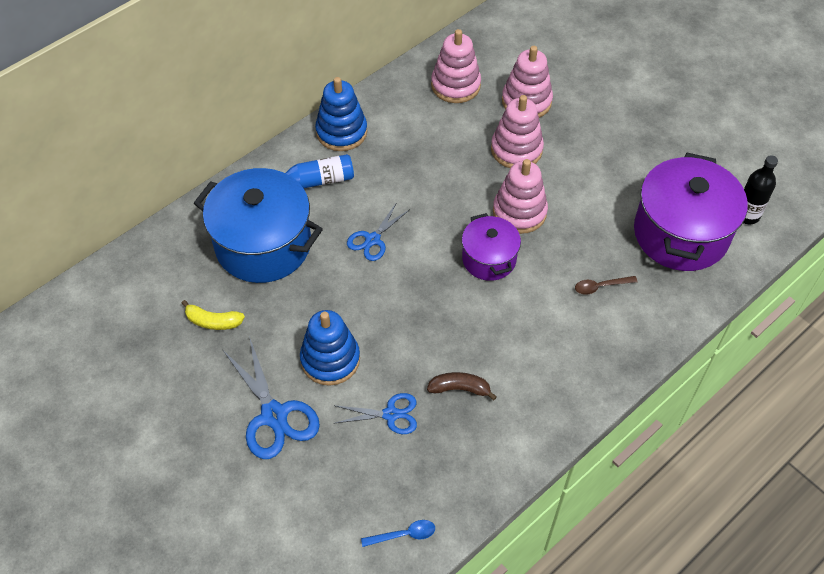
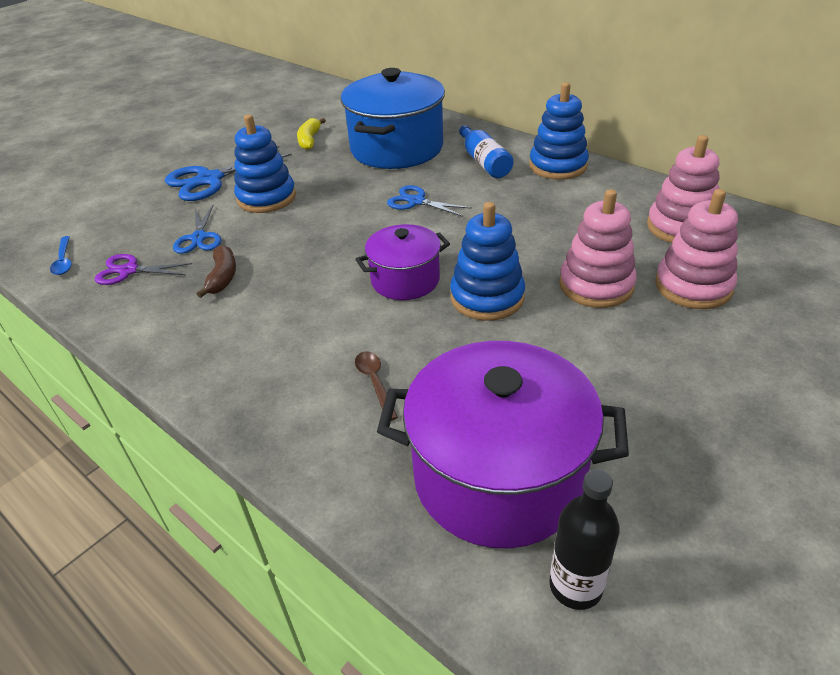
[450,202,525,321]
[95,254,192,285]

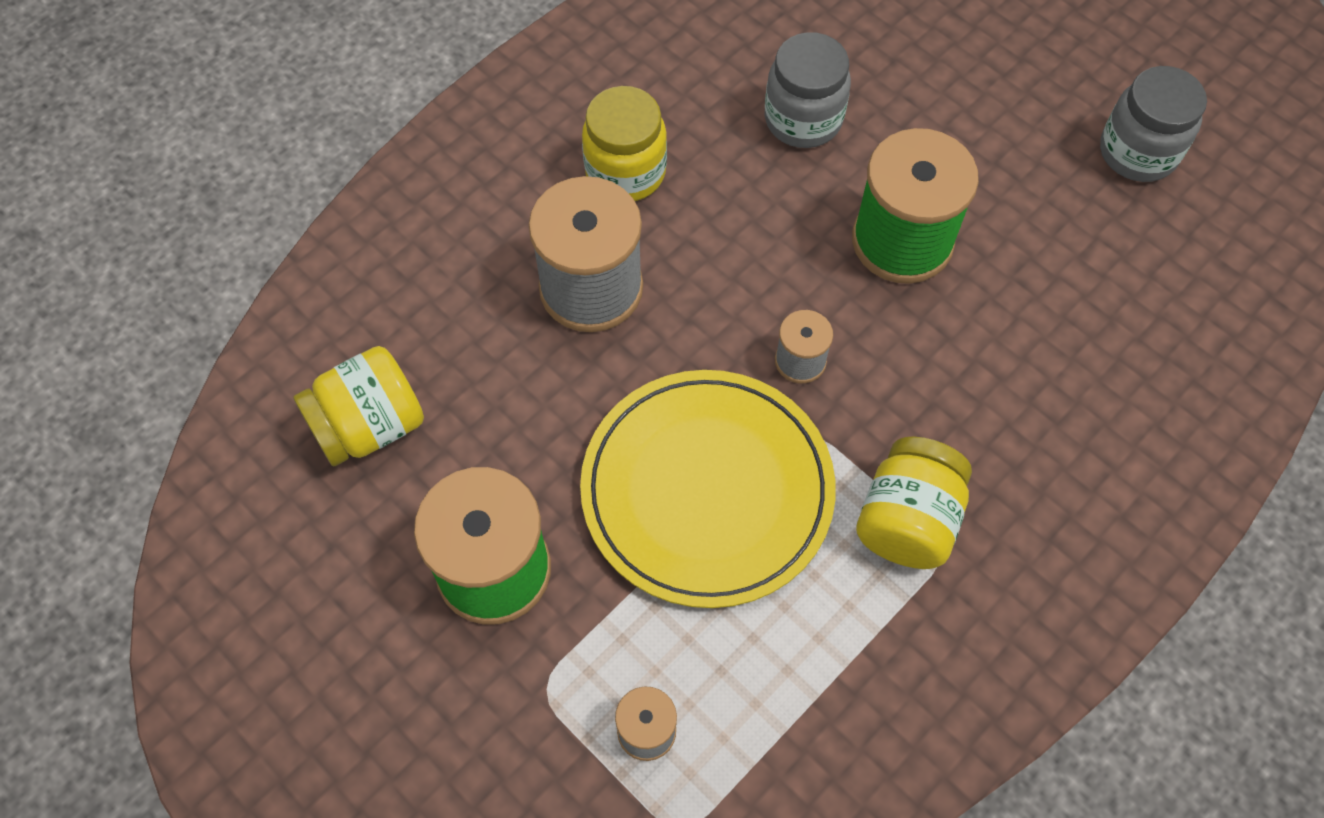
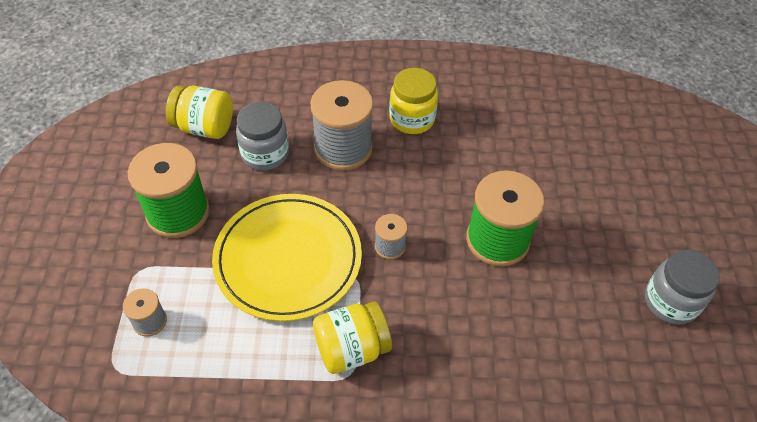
[236,102,289,171]

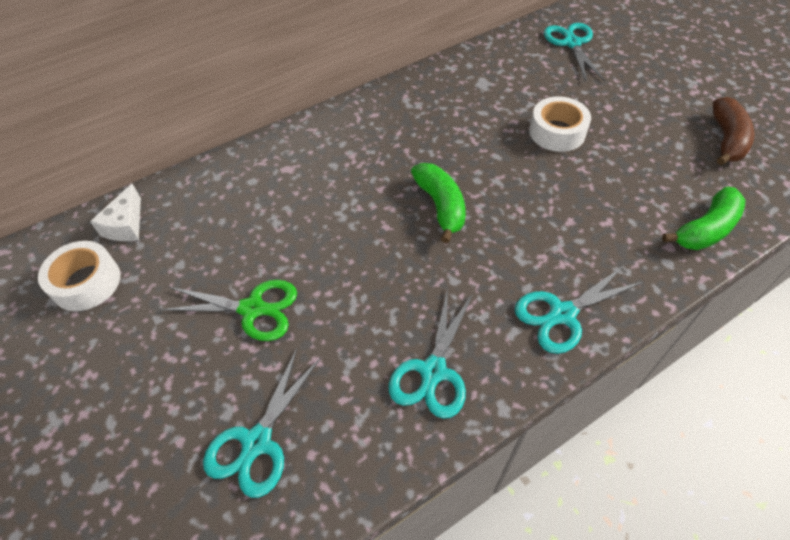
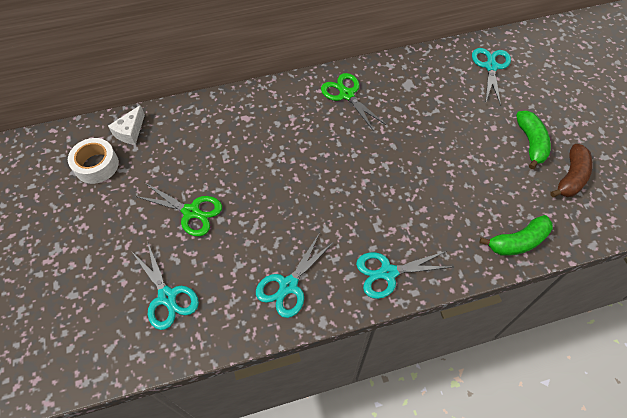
[132,241,199,330]
[516,111,551,169]
[529,97,591,152] (first image)
[321,73,386,131]

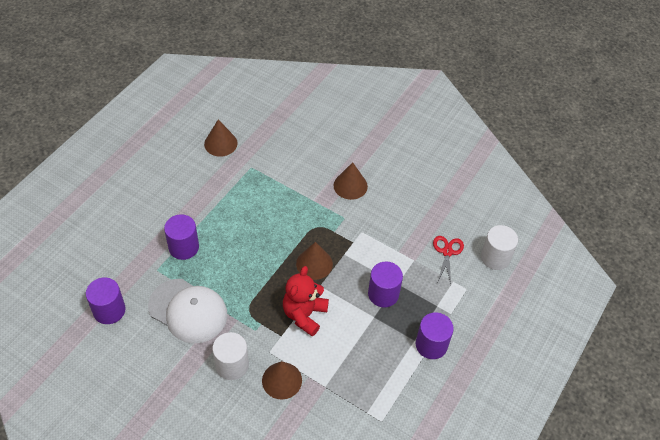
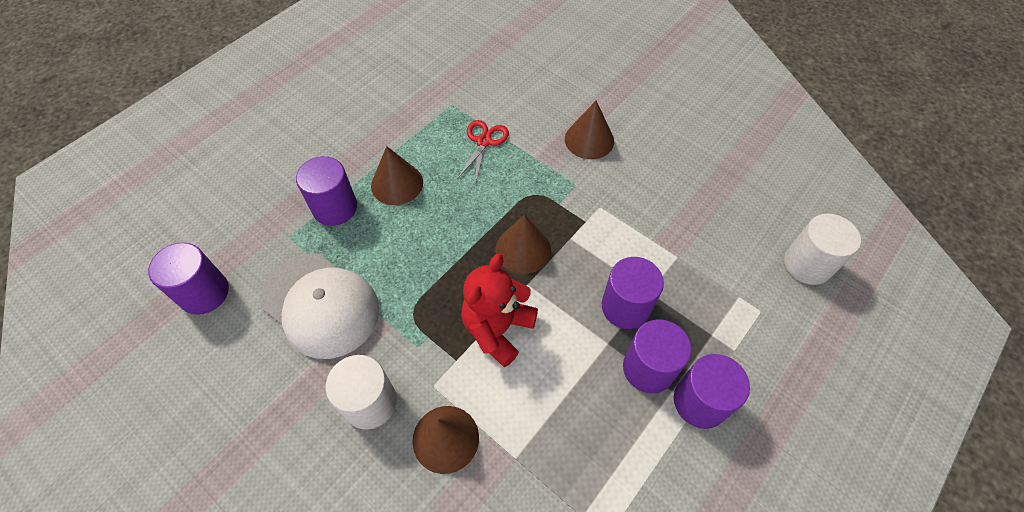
[371,146,423,205]
[457,120,509,181]
[623,320,691,393]

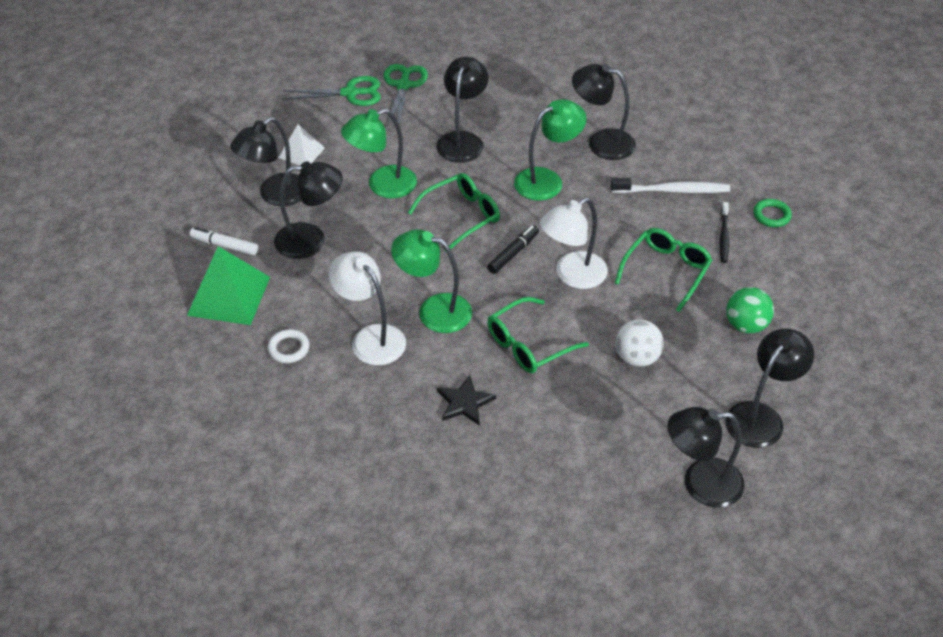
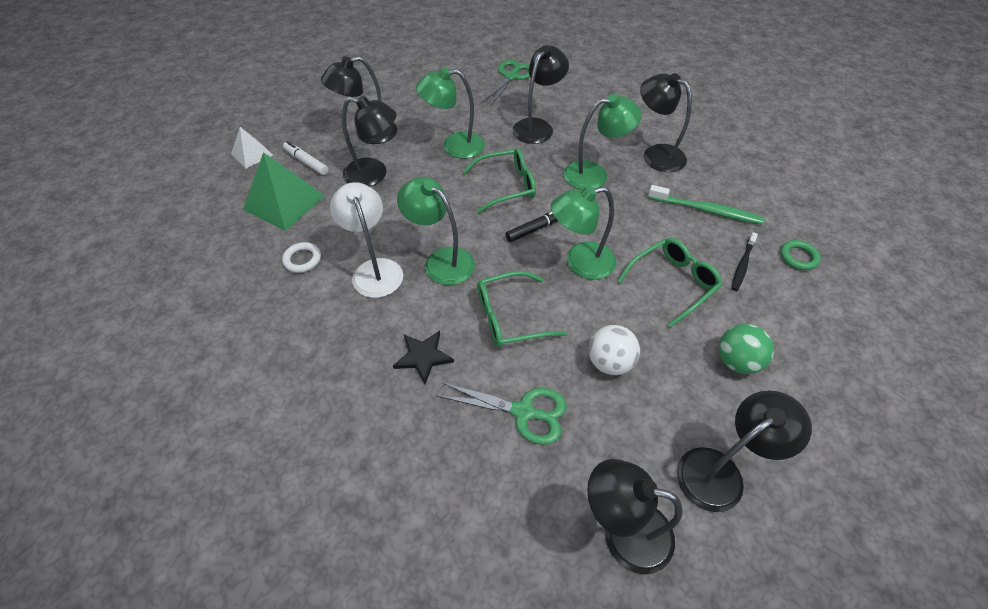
[231,127,273,169]
[438,382,567,445]
[551,186,616,280]
[648,185,765,225]

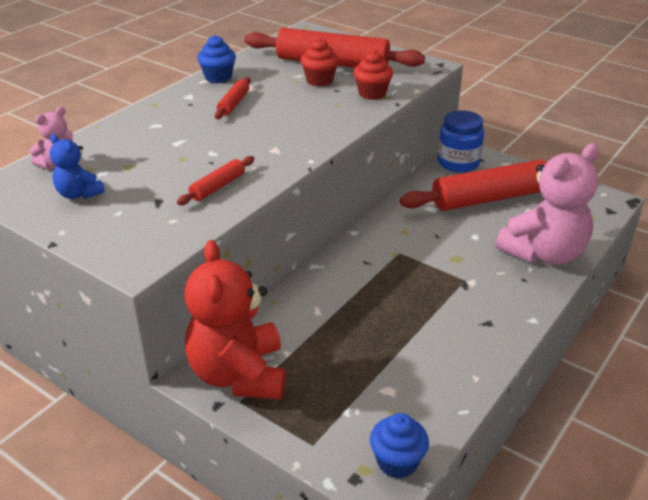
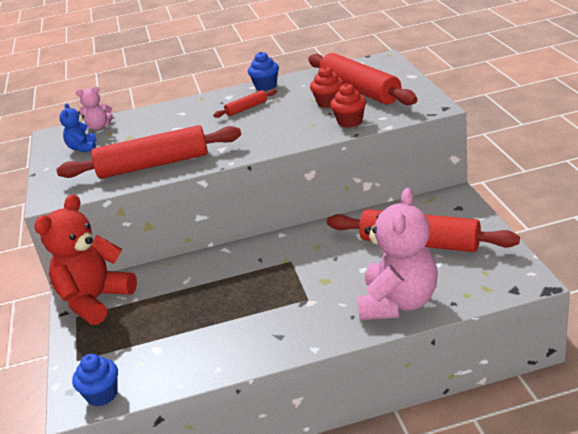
[56,125,241,179]
[438,110,484,173] (first image)
[357,188,437,320]

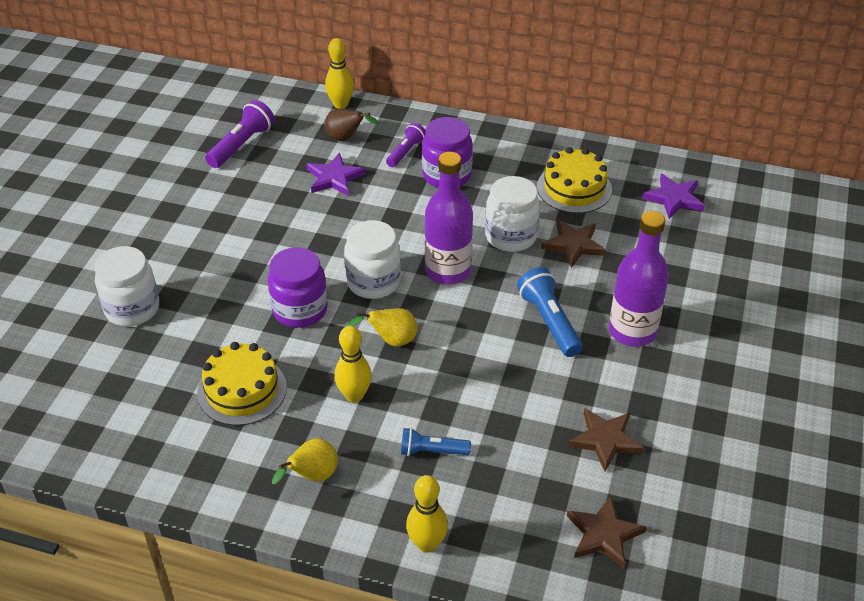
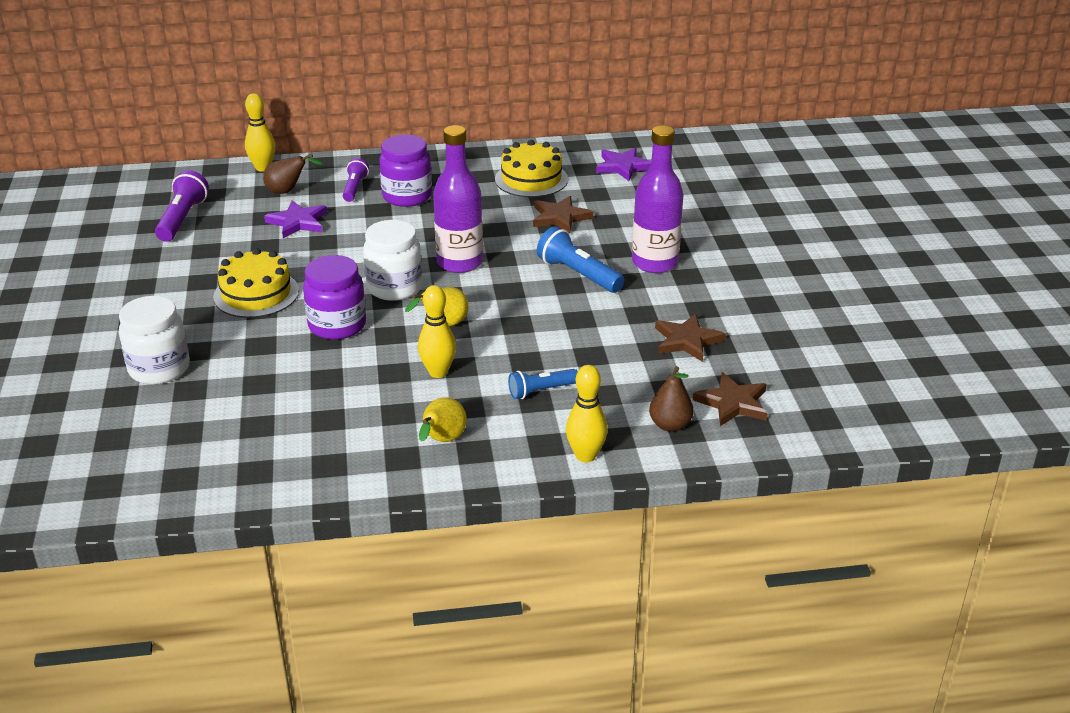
[213,248,299,318]
[485,176,540,252] (first image)
[649,366,694,432]

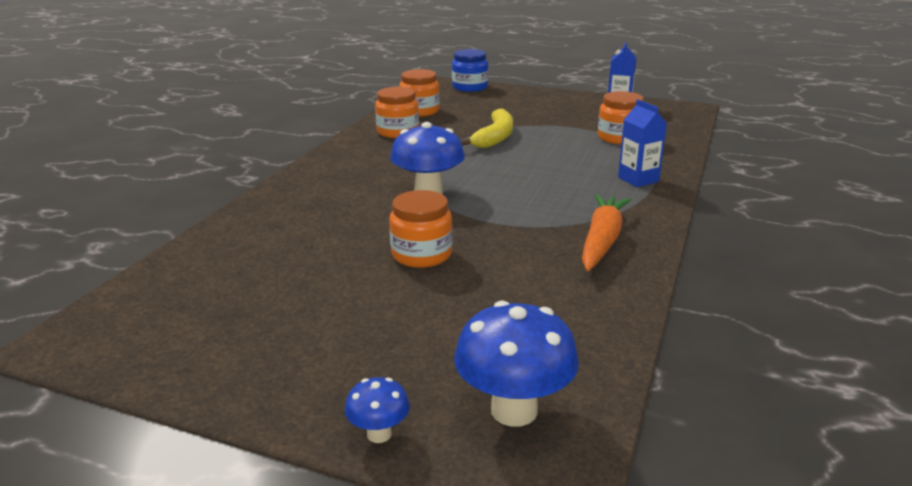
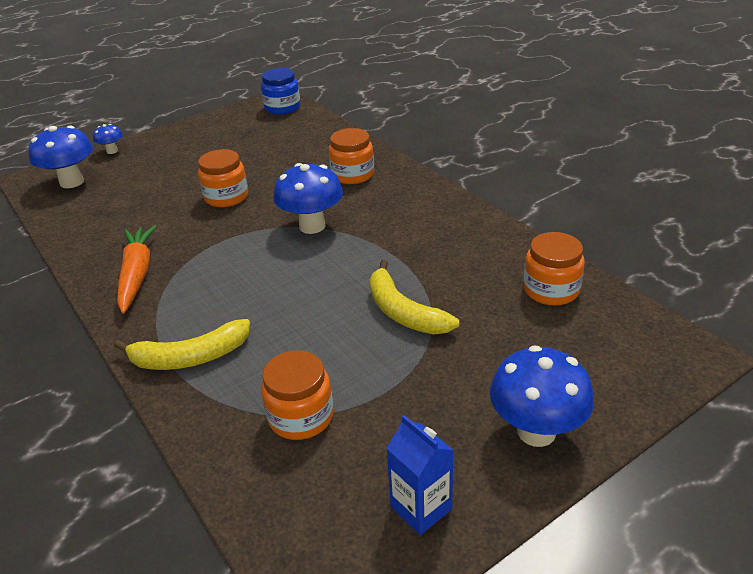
[329,128,374,184]
[261,68,300,115]
[117,225,157,314]
[114,319,250,370]
[490,345,594,447]

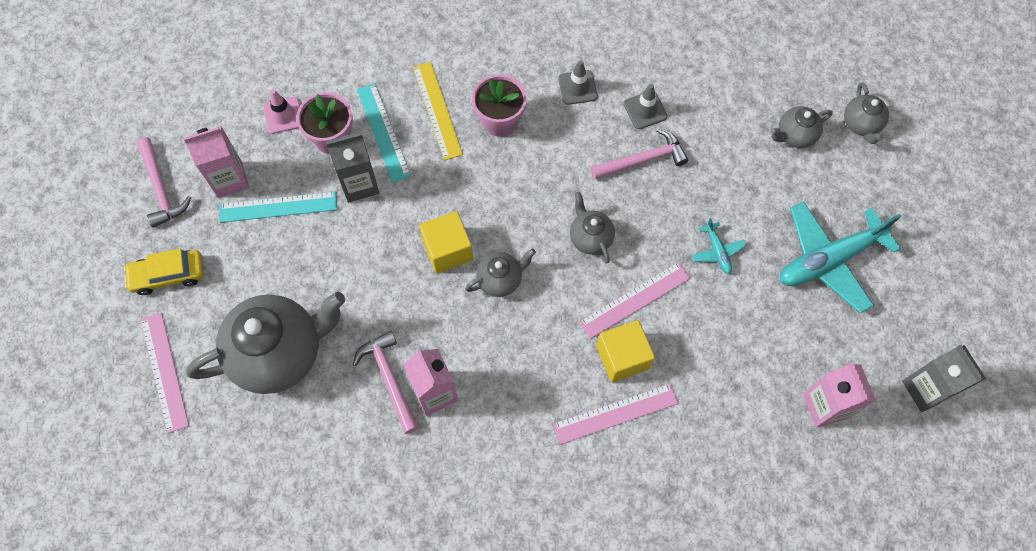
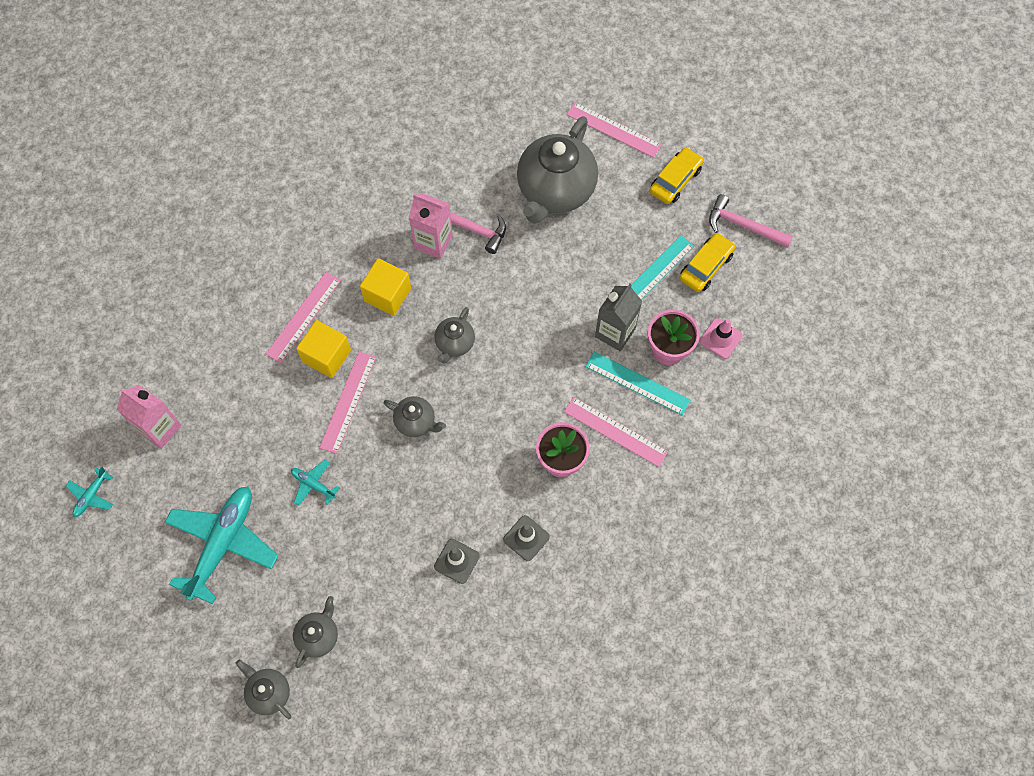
[680,233,735,292]
[564,397,668,467]
[360,258,411,316]
[591,128,689,180] (first image)
[66,467,113,517]

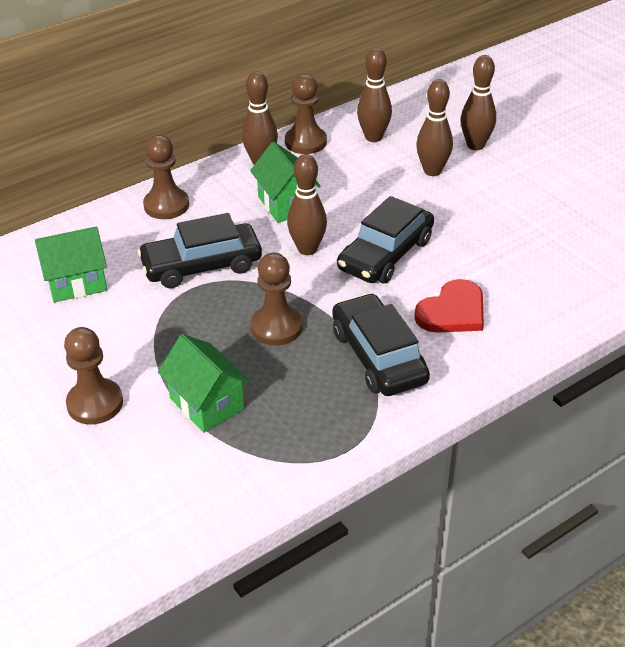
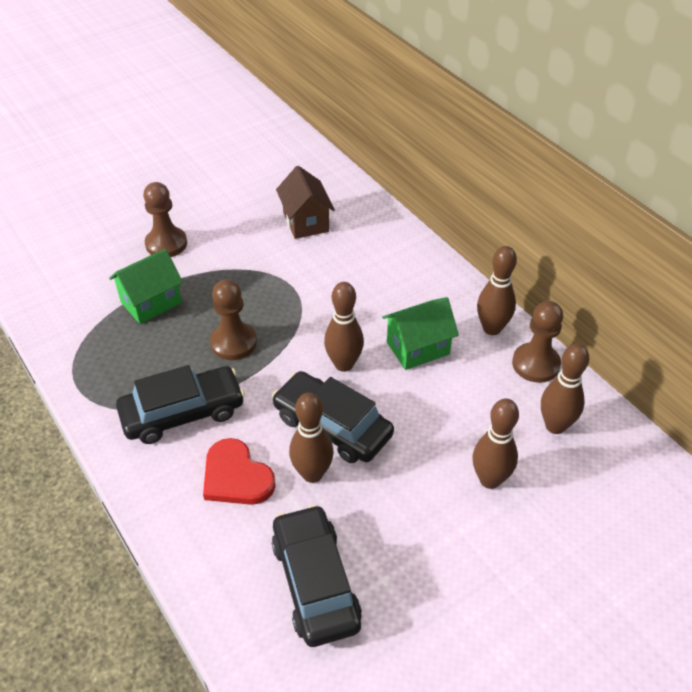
[276,166,335,239]
[272,505,362,647]
[143,135,189,219] (first image)
[289,392,334,483]

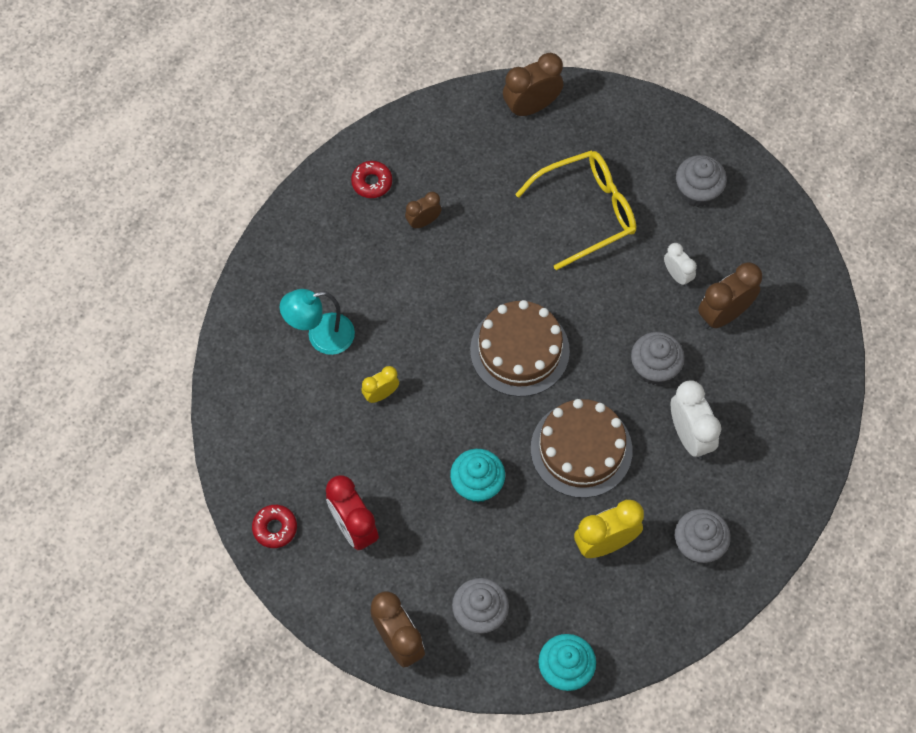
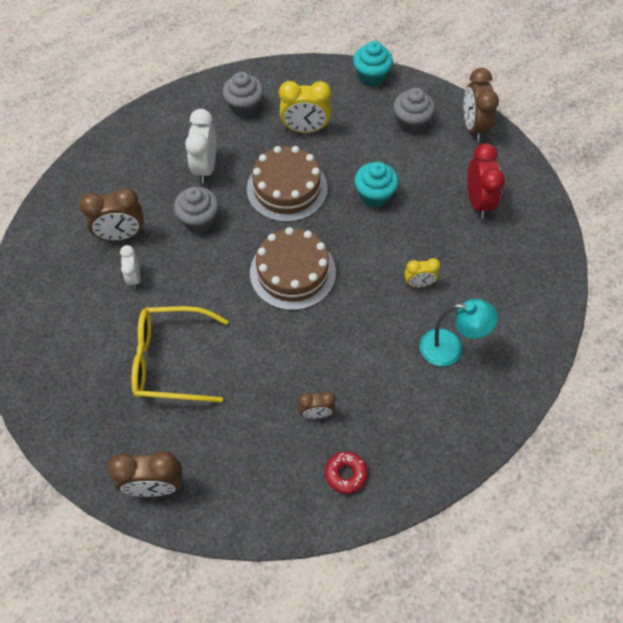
[252,505,297,548] (first image)
[676,155,727,207] (first image)

